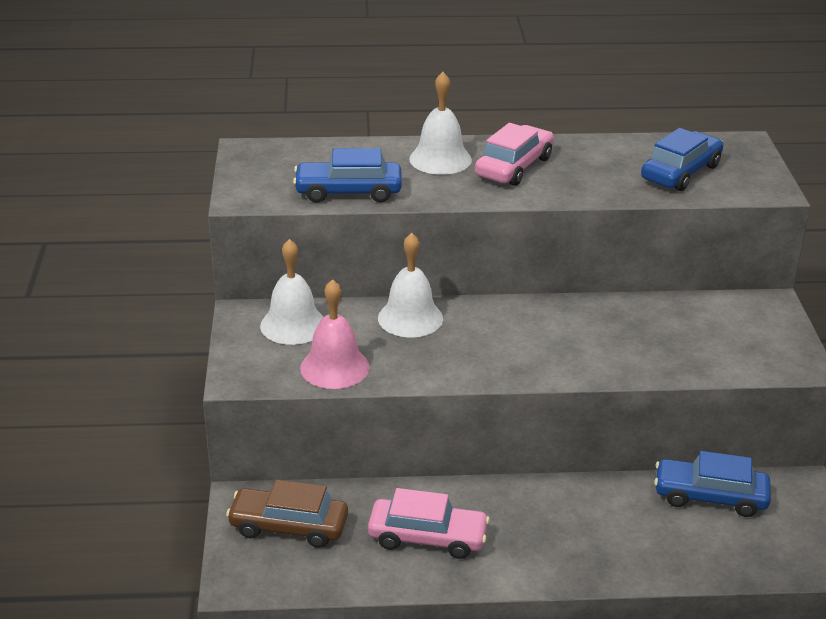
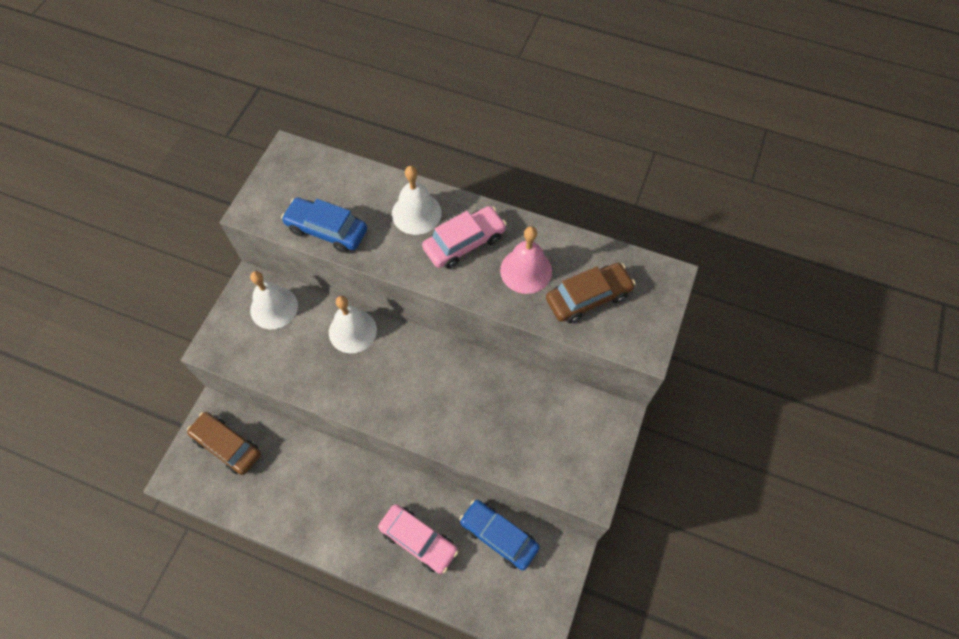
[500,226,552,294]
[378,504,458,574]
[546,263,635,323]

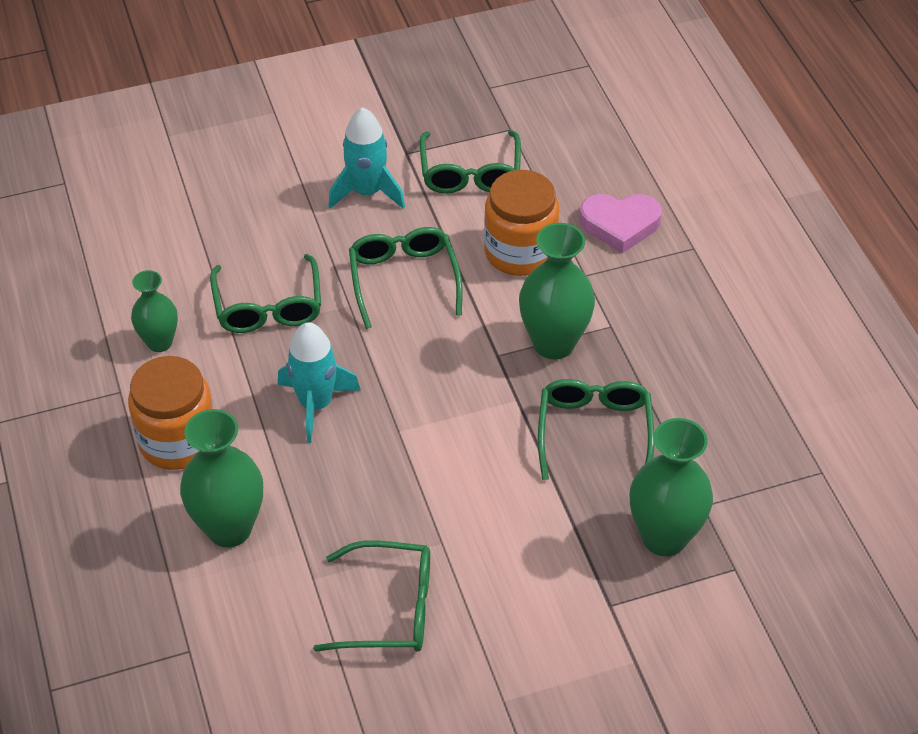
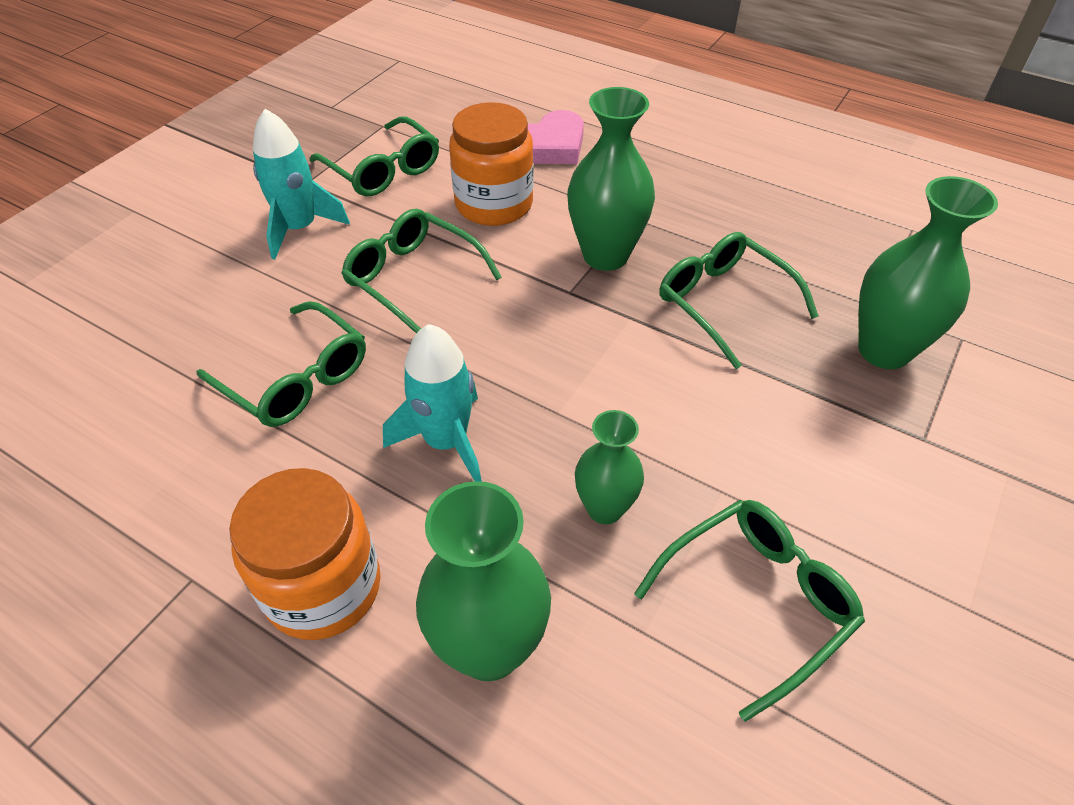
[575,410,644,524]

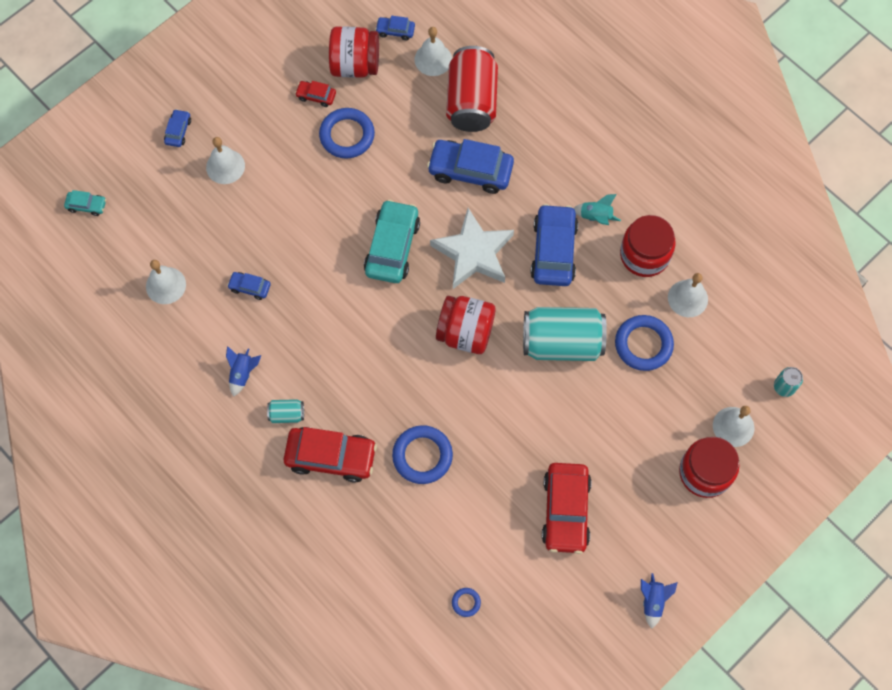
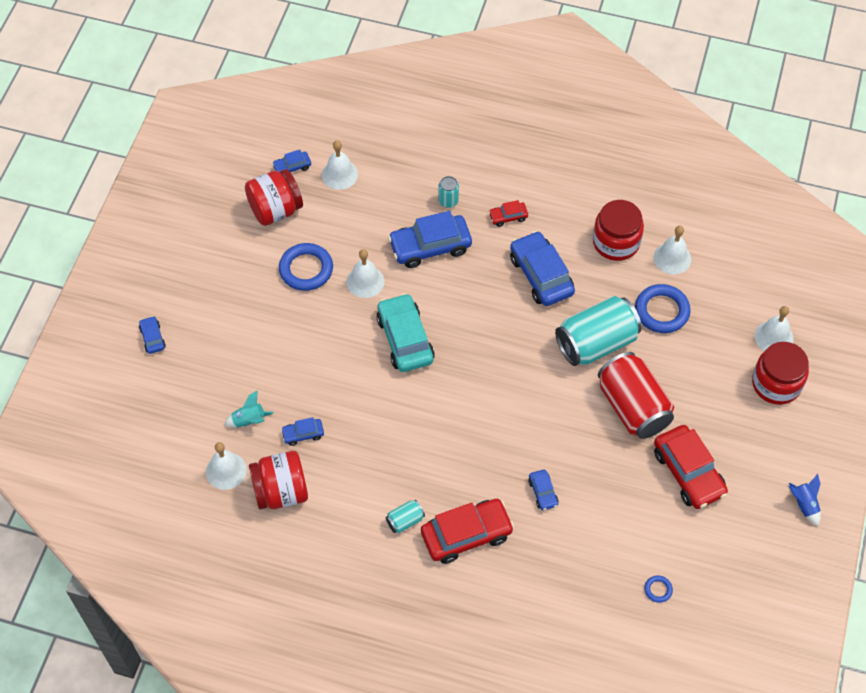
[64,190,106,216] (first image)
[346,249,385,298]
[226,346,261,397] (first image)
[489,200,528,227]
[528,469,558,510]
[430,208,514,289] (first image)
[249,451,308,510]
[598,352,674,439]
[224,391,274,427]
[438,176,459,208]

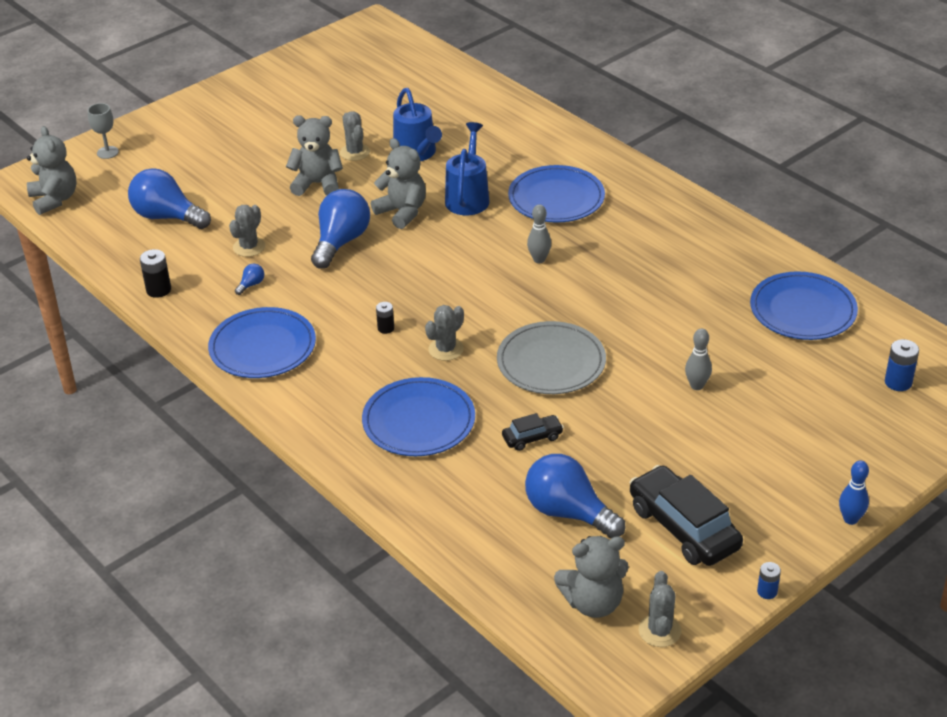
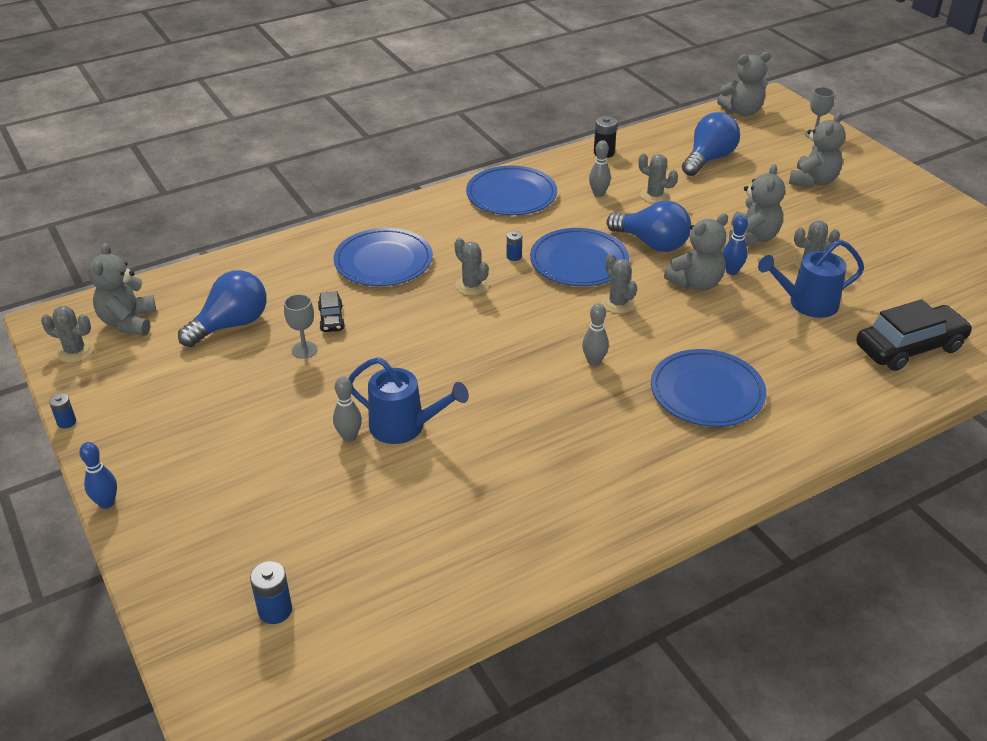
[589,140,611,197]
[507,231,522,261]
[349,357,469,444]
[497,321,606,394] (first image)
[856,299,973,371]
[530,228,629,286]
[284,294,318,359]
[601,253,637,314]
[723,215,748,275]
[789,113,846,187]

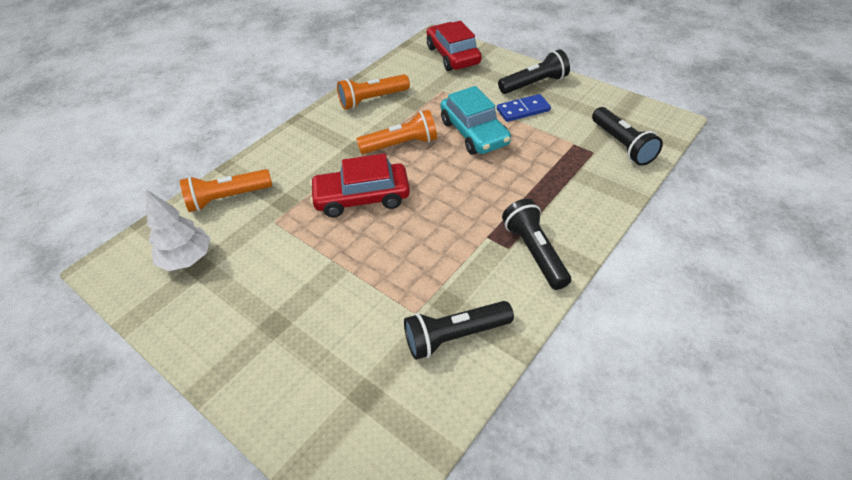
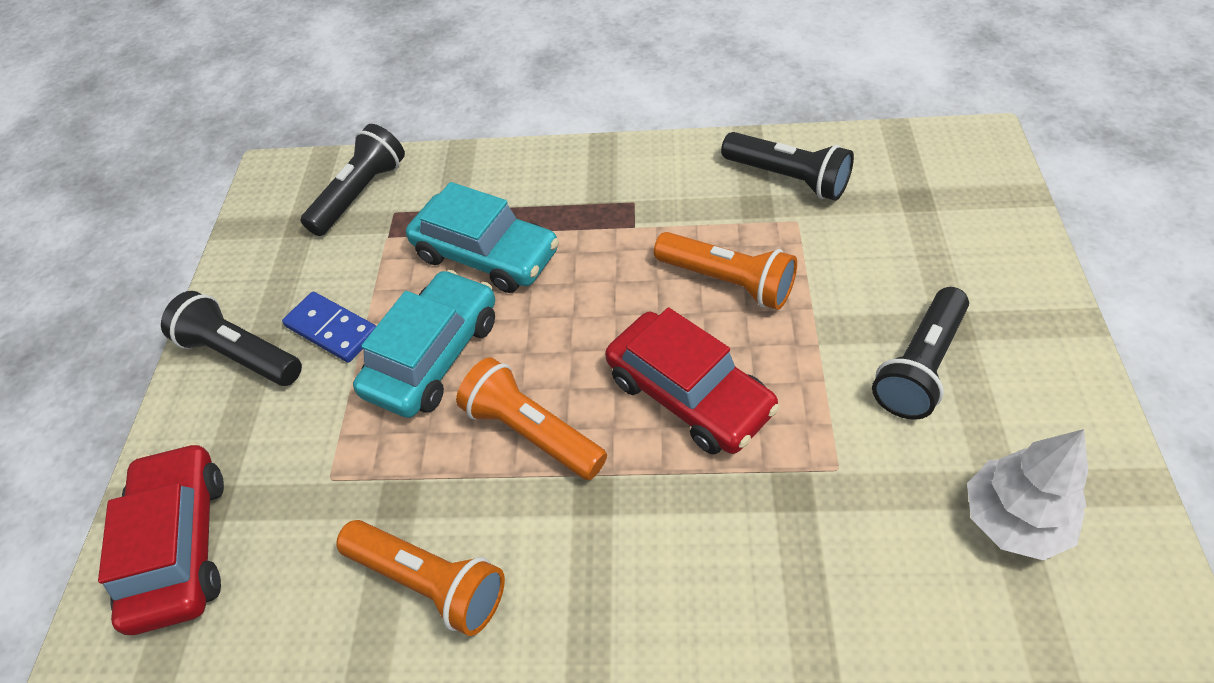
[654,232,797,310]
[98,442,224,635]
[872,287,969,420]
[406,182,559,293]

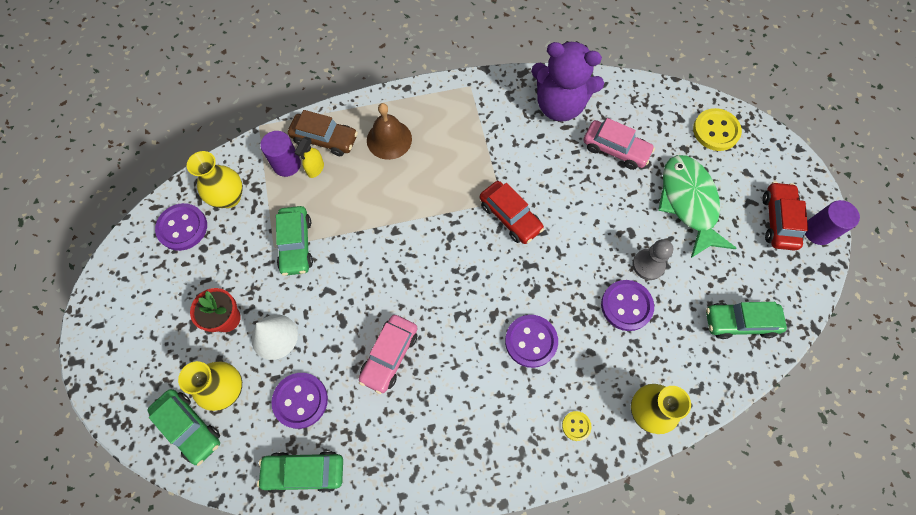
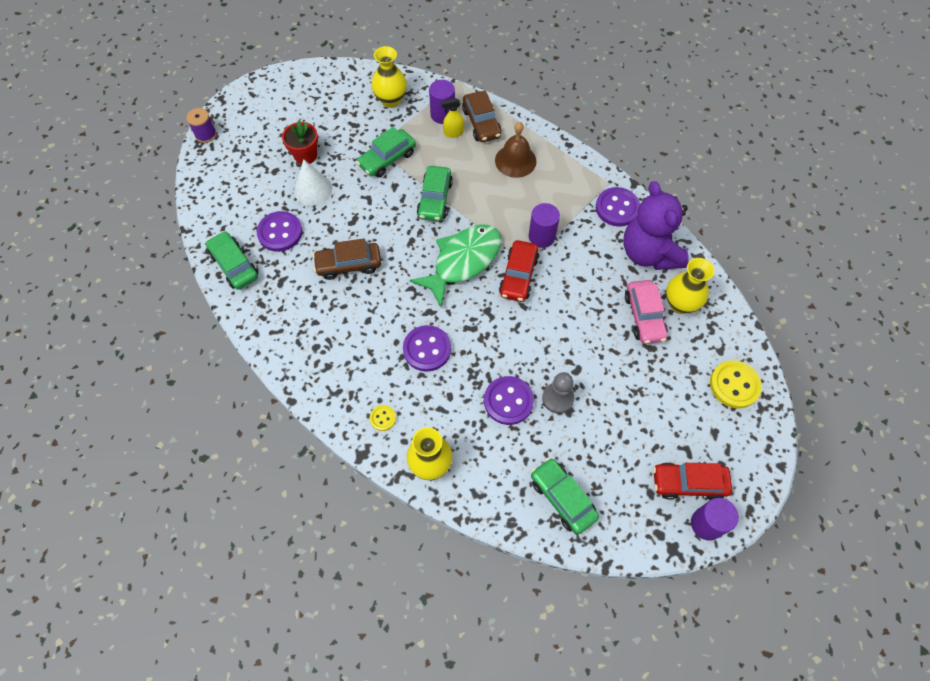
[417,166,453,221]
[596,187,640,227]
[666,258,714,314]
[313,239,381,280]
[409,224,501,307]
[653,462,732,500]
[186,108,217,143]
[529,203,560,248]

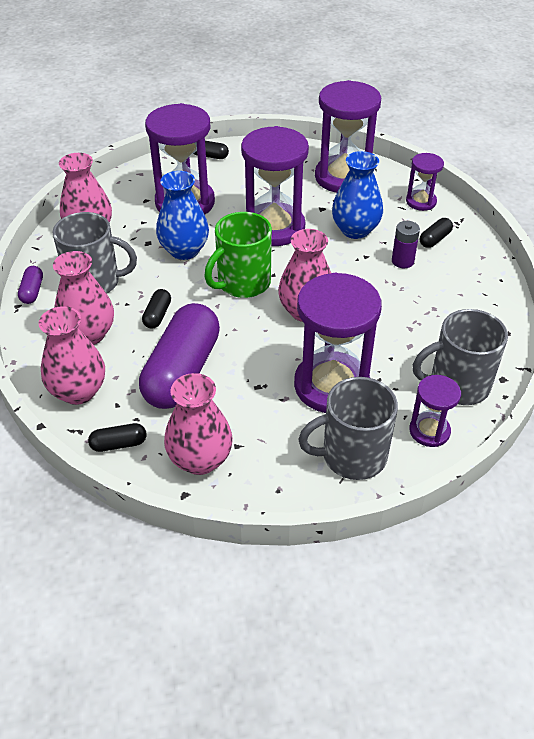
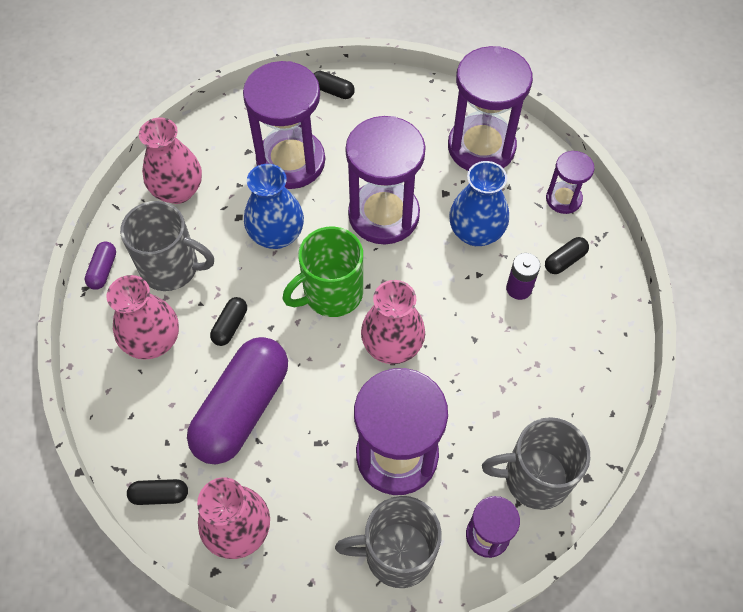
[39,306,105,405] (first image)

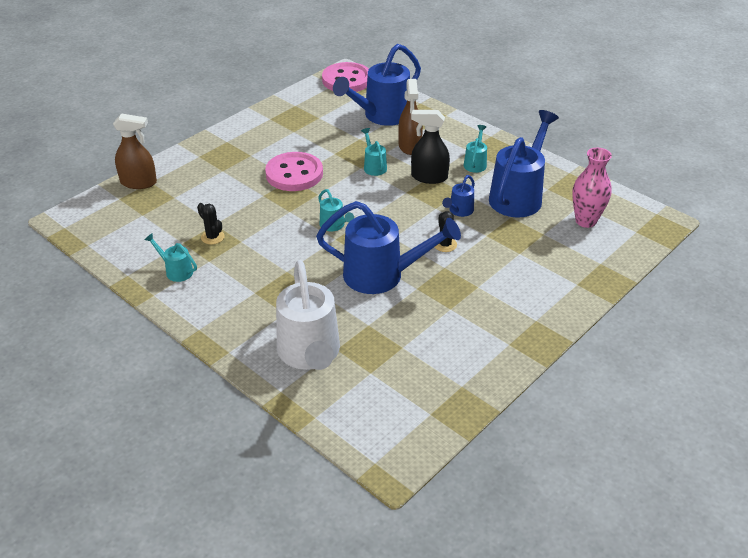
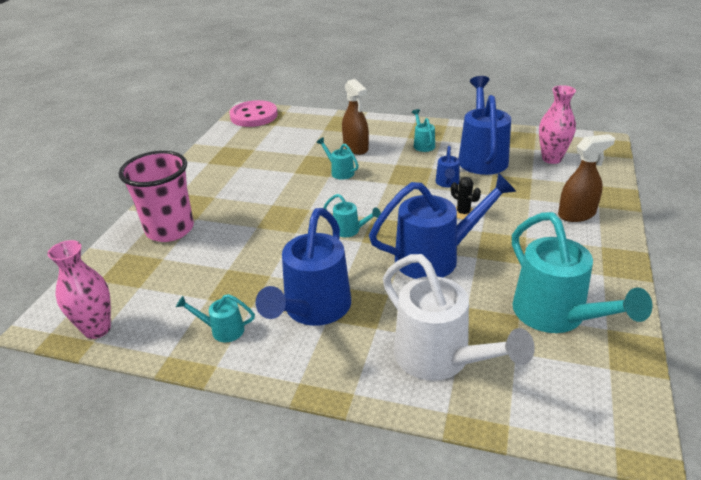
[558,134,615,222]
[197,203,225,245] (first image)
[265,152,323,191] (first image)
[256,208,351,326]
[411,110,450,184] (first image)
[47,240,111,339]
[119,151,194,242]
[512,212,652,333]

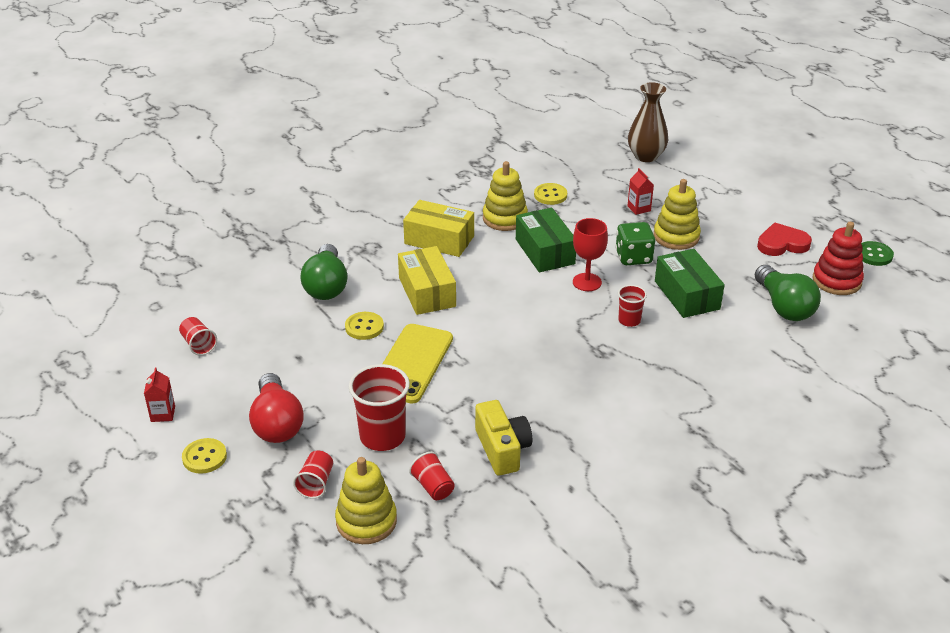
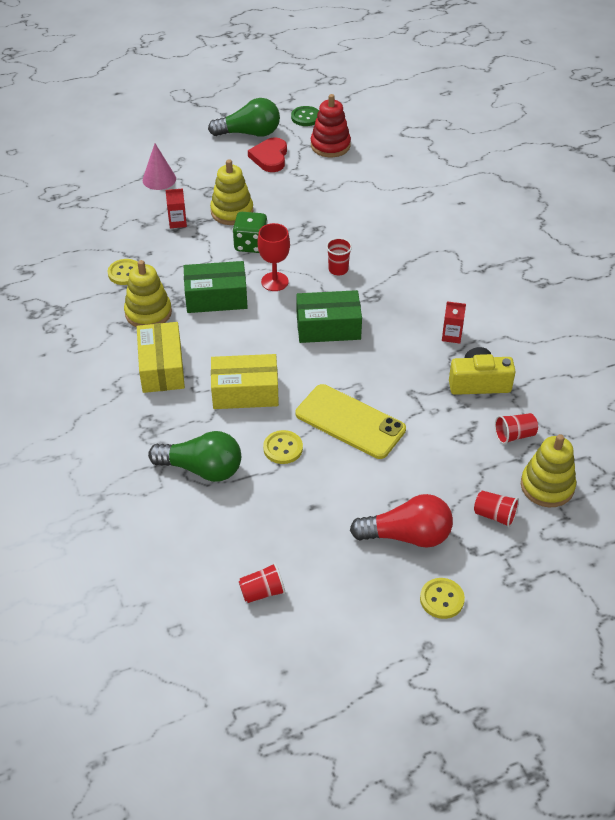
[442,301,466,343]
[349,364,410,451] (first image)
[137,322,185,393]
[628,82,668,162] (first image)
[296,290,362,343]
[208,98,280,137]
[143,144,176,190]

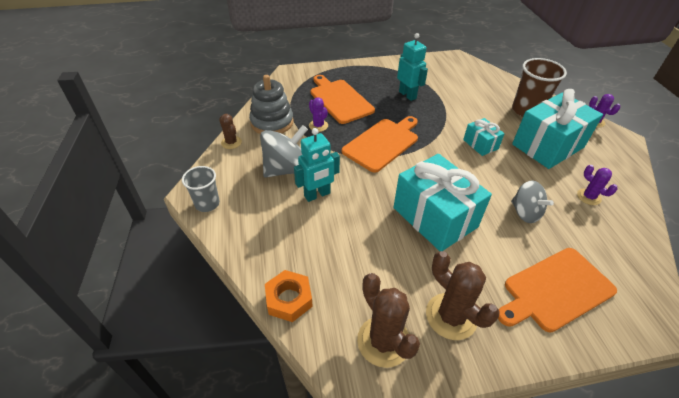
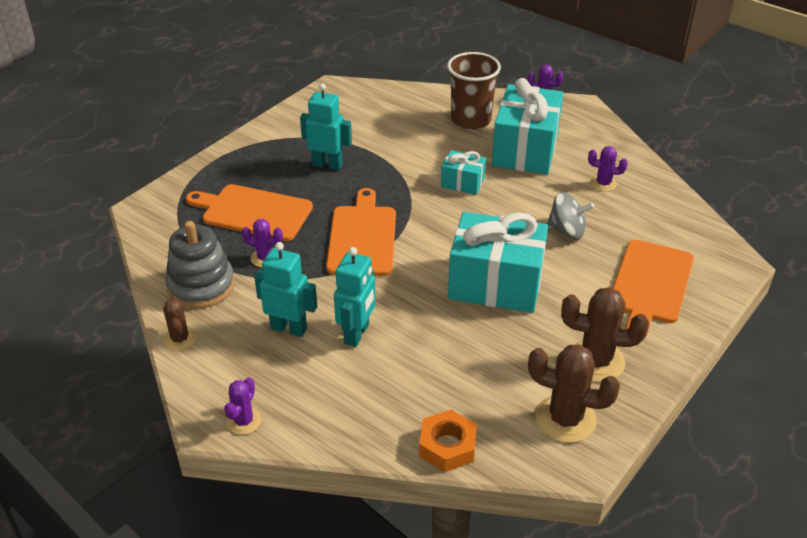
[224,377,261,435]
[163,298,196,351]
[254,242,317,337]

